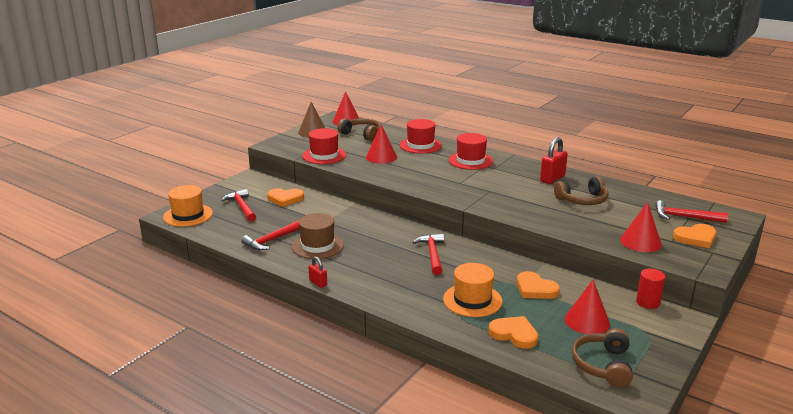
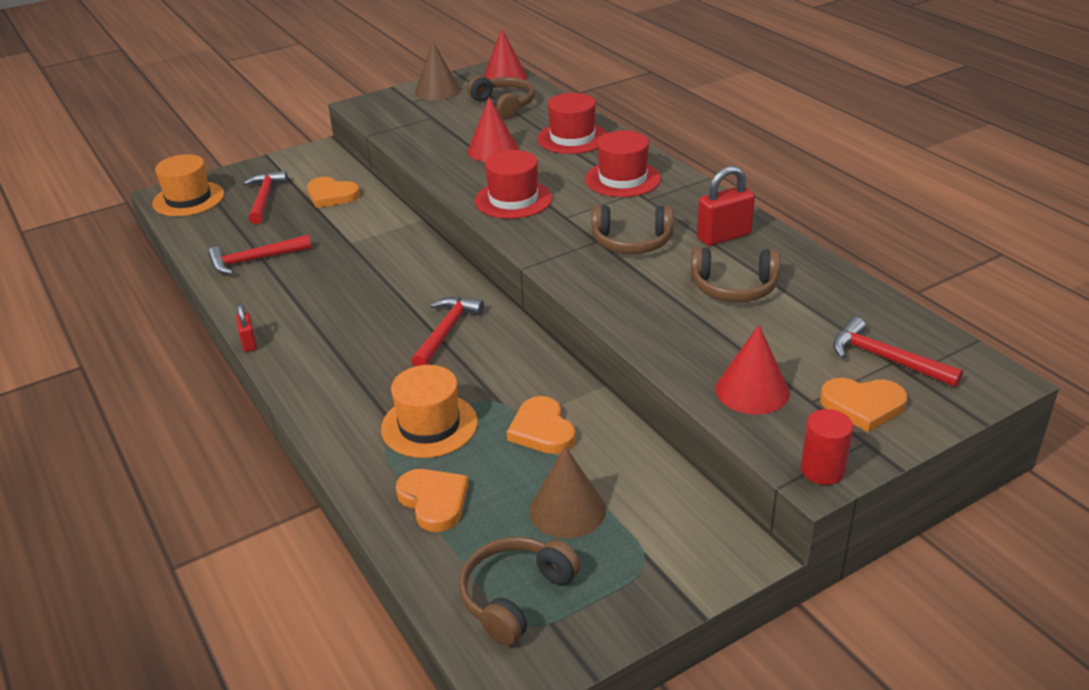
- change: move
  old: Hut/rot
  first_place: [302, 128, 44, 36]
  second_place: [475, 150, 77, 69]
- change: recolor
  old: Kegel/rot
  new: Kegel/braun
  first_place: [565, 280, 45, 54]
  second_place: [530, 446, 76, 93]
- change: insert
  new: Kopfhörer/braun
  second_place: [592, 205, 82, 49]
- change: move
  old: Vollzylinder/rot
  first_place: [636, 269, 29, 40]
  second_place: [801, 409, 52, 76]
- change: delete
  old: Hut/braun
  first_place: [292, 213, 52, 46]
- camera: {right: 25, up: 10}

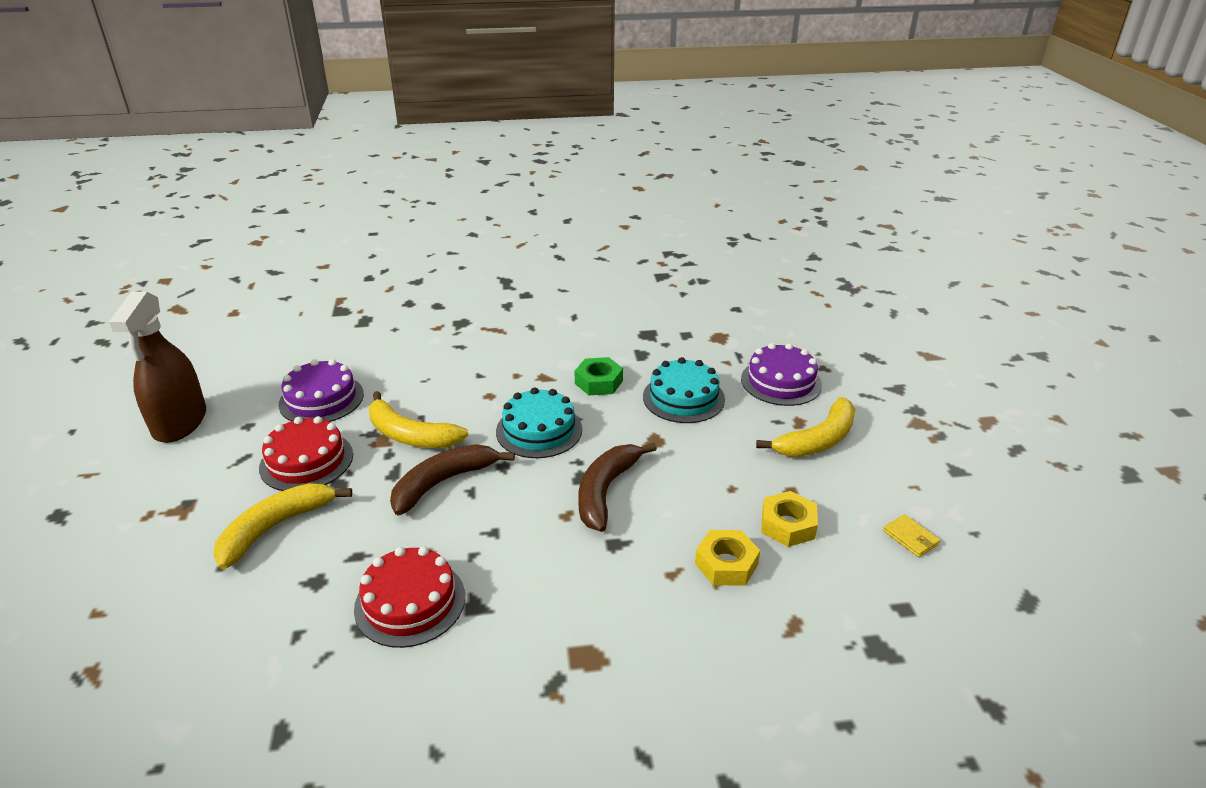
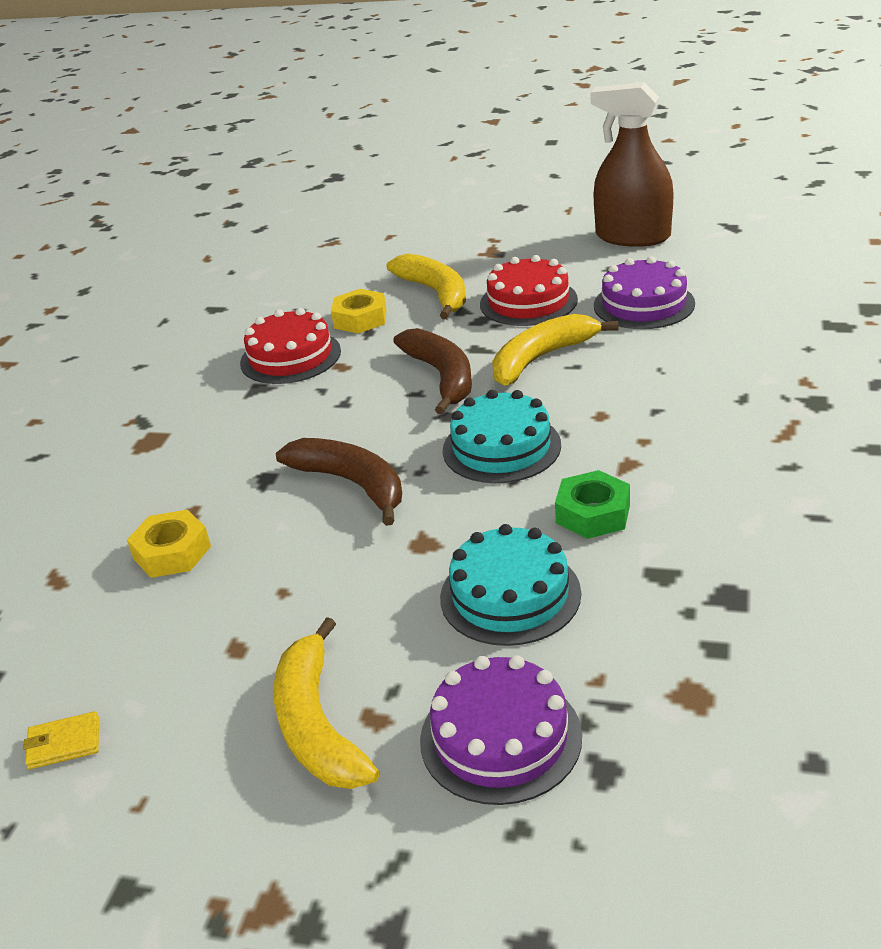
- change: move
  old: Sechskantmutter/gelb
  first_place: [761, 491, 57, 56]
  second_place: [331, 289, 55, 45]
- camera: {right: 115, up: 0}

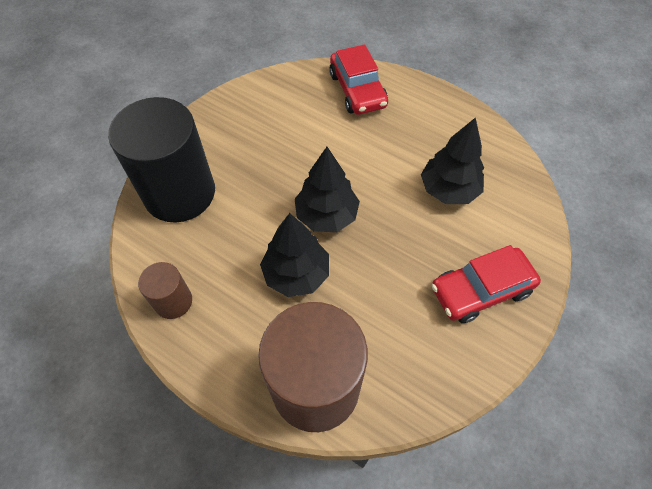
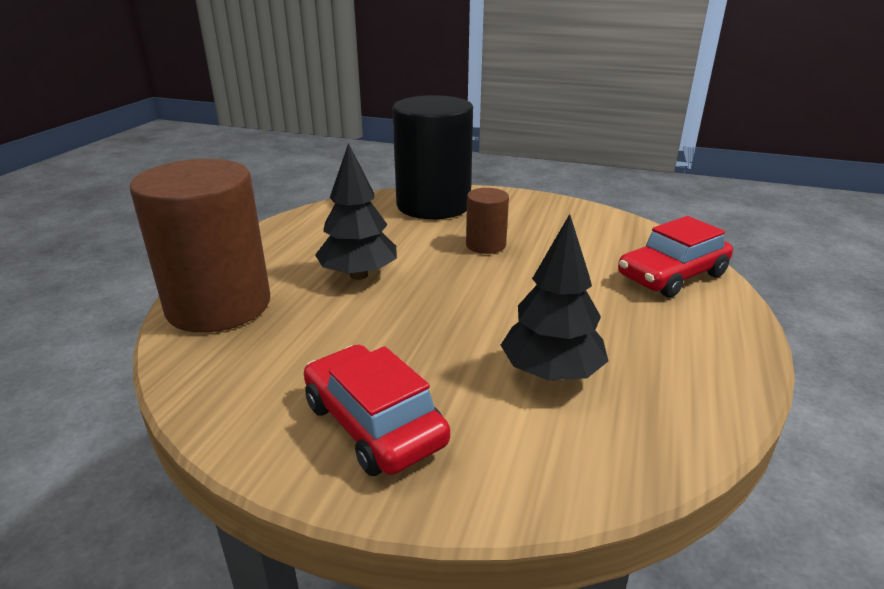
- change: move
  old: Vollzylinder/braun
  first_place: [138, 262, 54, 57]
  second_place: [466, 188, 43, 66]
- change: delete
  old: Baum/schwarz
  first_place: [295, 147, 65, 85]
- camera: {right: 75, up: -30}

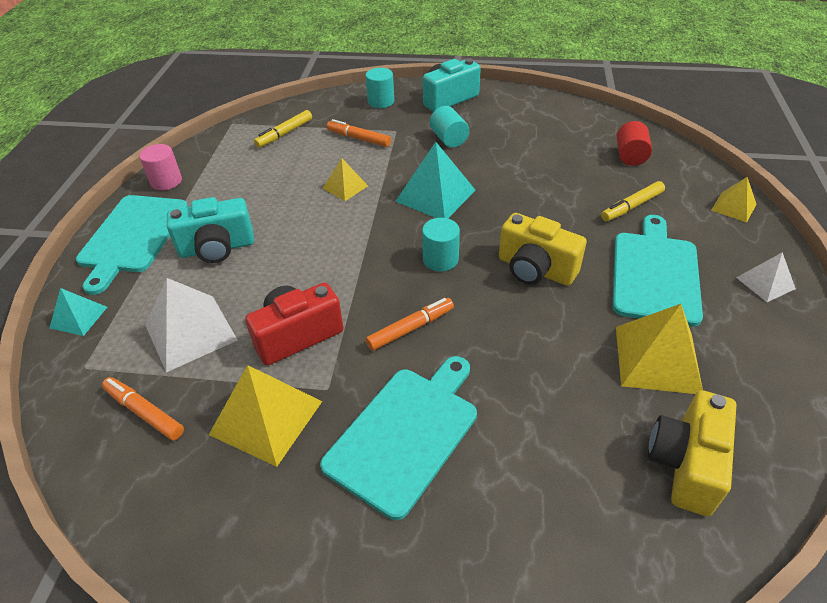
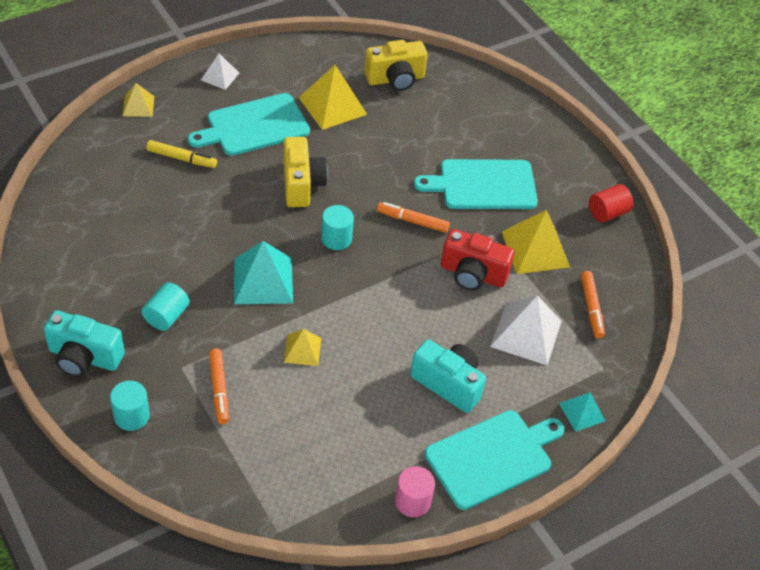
- change: move
  old: Vollzylinder/rot
  first_place: [617, 121, 35, 45]
  second_place: [589, 184, 44, 39]
- change: delete
  old: Filzstift/gelb
  first_place: [254, 110, 58, 38]
- camera: {right: -135, up: 5}

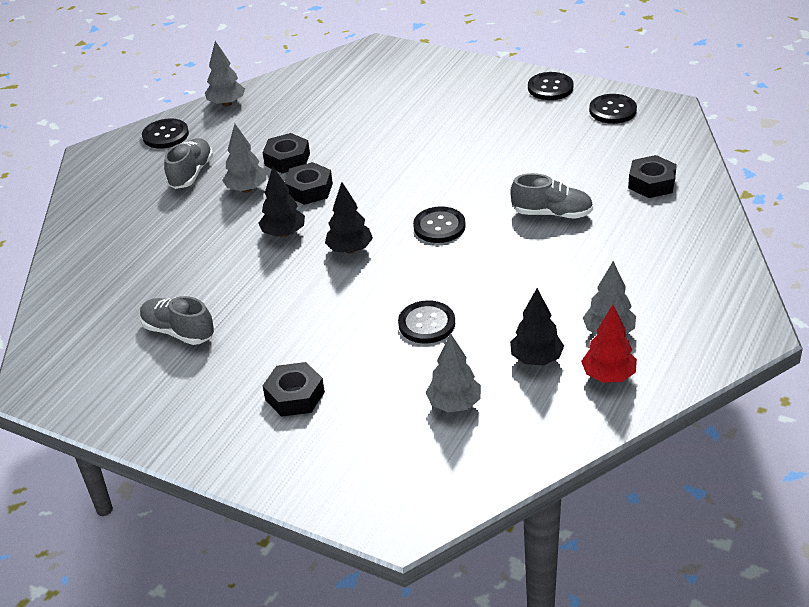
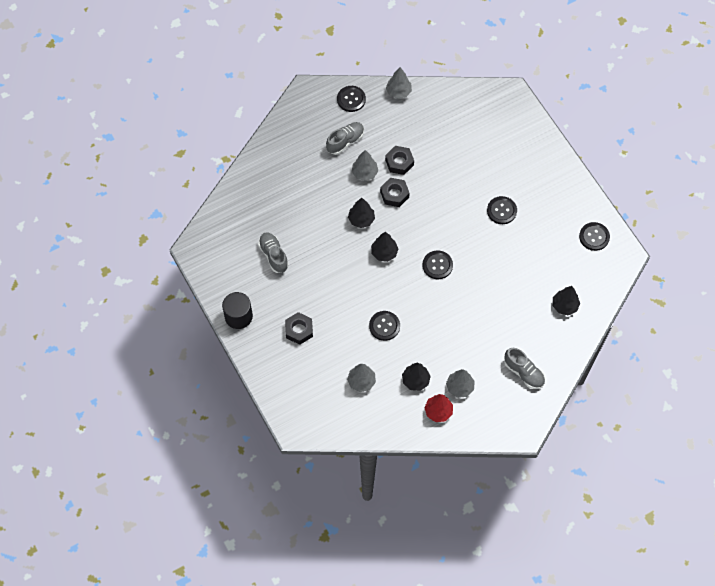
- change: insert
  new: Vollzylinder/schwarz
  second_place: [222, 292, 31, 37]
- change: move
  old: Knopf/schwarz
  first_place: [528, 72, 45, 28]
  second_place: [487, 196, 30, 28]
- change: move
  old: Schuh/grau
  first_place: [510, 173, 83, 46]
  second_place: [504, 348, 41, 41]
- change: replace
  old: Sechskantmutter/schwarz
  new: Baum/schwarz
  first_place: [628, 155, 49, 43]
  second_place: [553, 286, 27, 30]
- camera: {right: 30, up: 25}

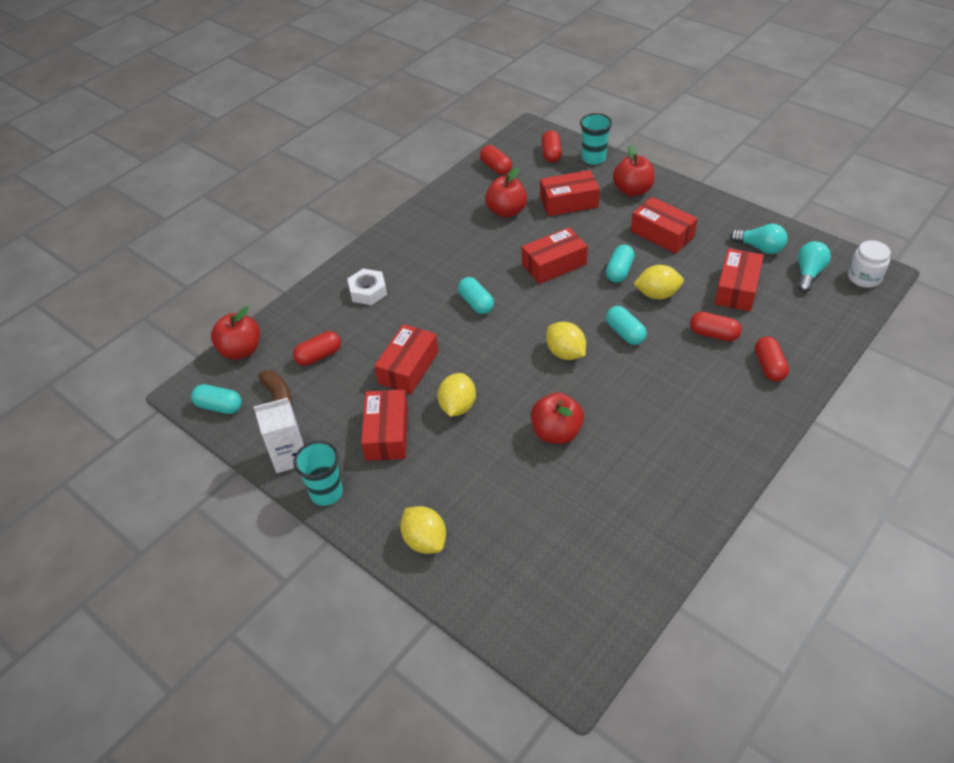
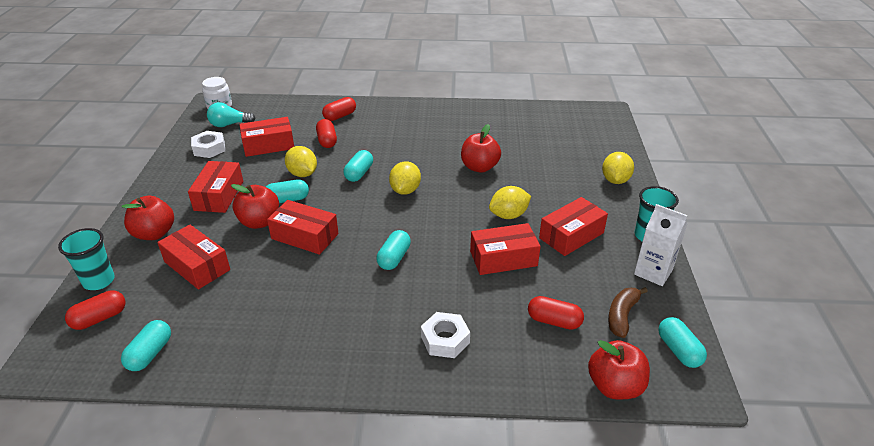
- change: recolor
  old: Kapsel/rot
  new: Kapsel/türkis
  first_place: [480, 145, 32, 30]
  second_place: [121, 320, 50, 51]
- change: replace
  old: Glühbirne/türkis
  new: Sechskantmutter/weiß
  first_place: [730, 224, 58, 30]
  second_place: [191, 131, 34, 27]
- change: move
  old: Apfel/rot
  first_place: [485, 167, 42, 51]
  second_place: [231, 184, 48, 45]
- camera: {right: -130, up: -10}

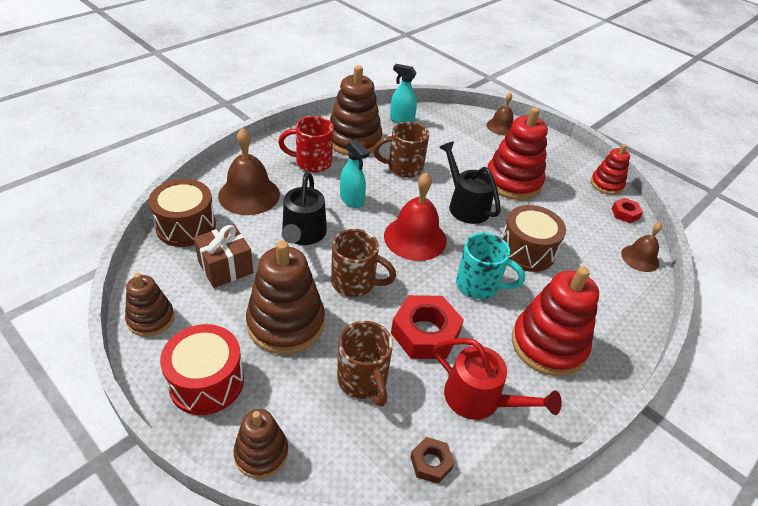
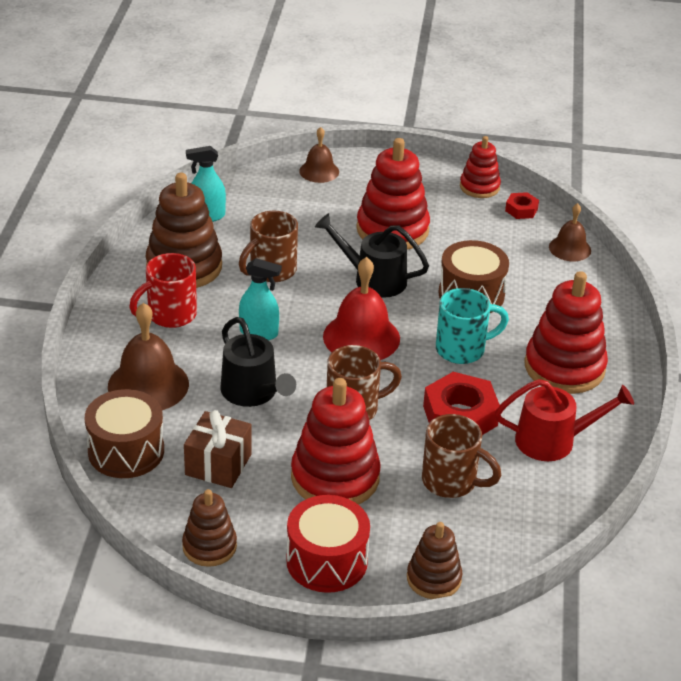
- change: recolor
  old: Stapelspielzeug/braun
  new: Stapelspielzeug/rot
  first_place: [246, 241, 79, 113]
  second_place: [291, 378, 90, 127]
- change: delete
  old: Sechskantmutter/braun
  first_place: [411, 437, 43, 47]
- camera: {right: -35, up: -5}

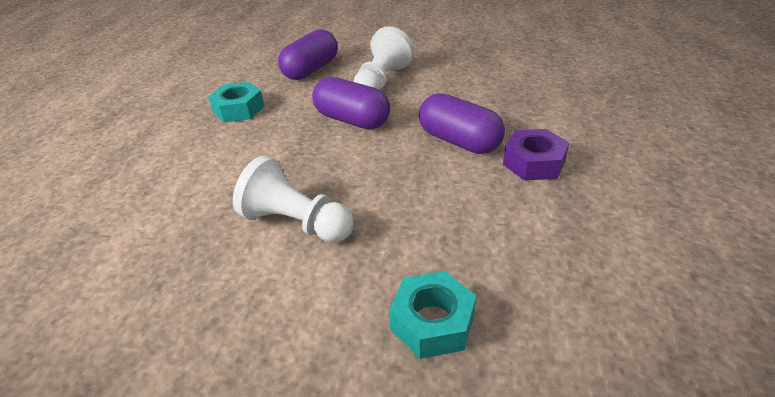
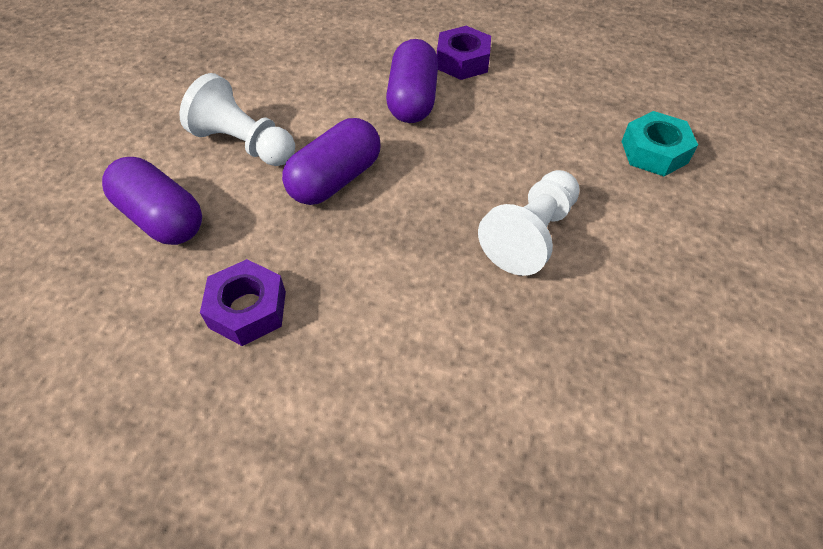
- change: recolor
  old: Sechskantmutter/türkis
  new: Sechskantmutter/lila
  first_place: [208, 82, 56, 40]
  second_place: [200, 259, 86, 87]
- change: rotate
  old: Kapsel/lila
  first_place: [419, 93, 86, 61]
  second_place: [386, 39, 52, 84]
  degrees: -45
- camera: {right: -85, up: 15}

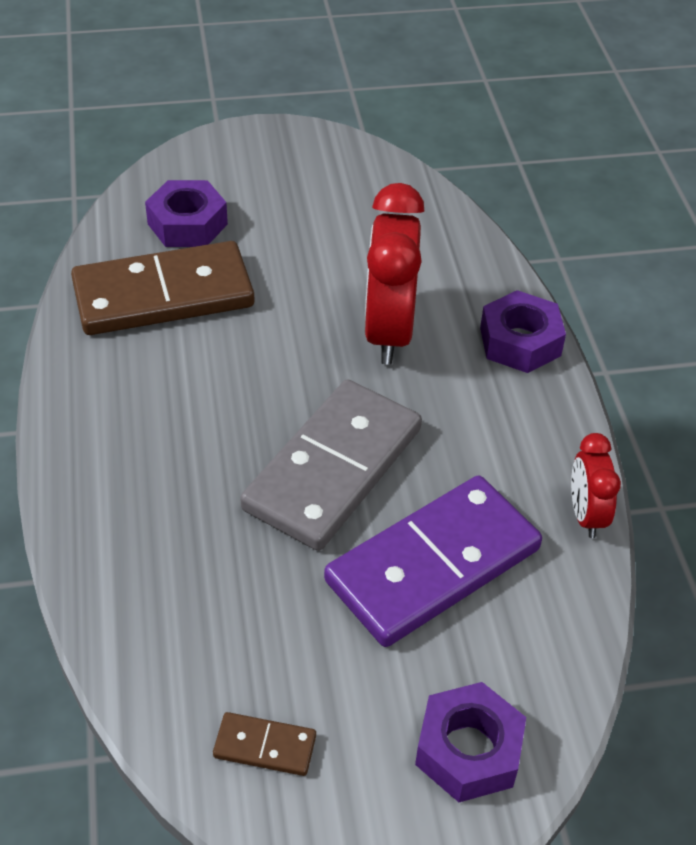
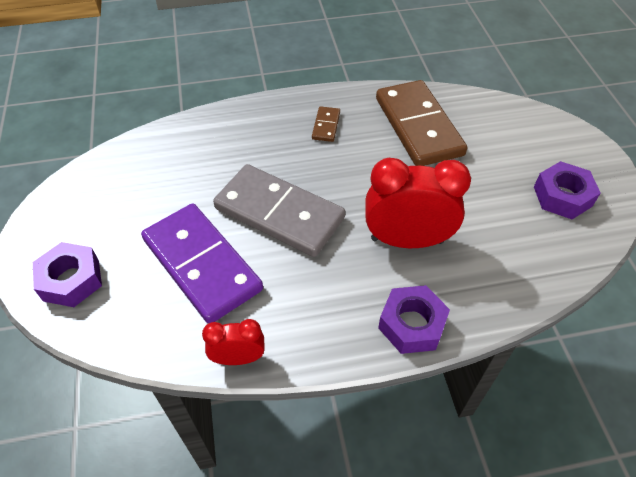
- change: move
  old: Dominostein/braun
  first_place: [213, 712, 103, 64]
  second_place: [312, 106, 28, 36]
- change: move
  old: Sechskantmutter/lila
  first_place: [145, 180, 83, 67]
  second_place: [534, 161, 67, 58]
- camera: {right: 90, up: 5}

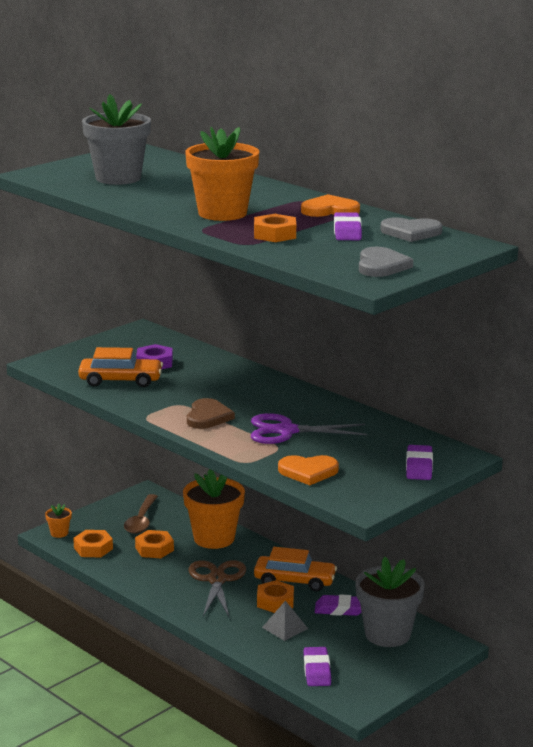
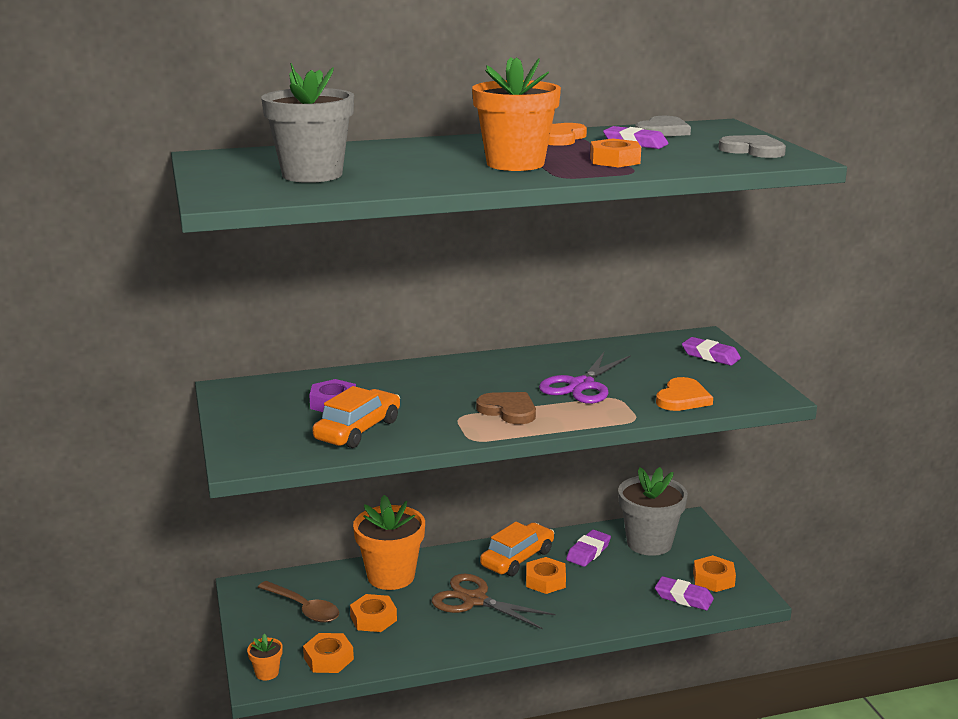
- change: insert
  new: Sechskantmutter/orange
  second_place: [693, 555, 43, 37]
- change: delete
  old: Pyramide/grau
  first_place: [262, 601, 46, 40]
- camera: {right: -60, up: 0}

